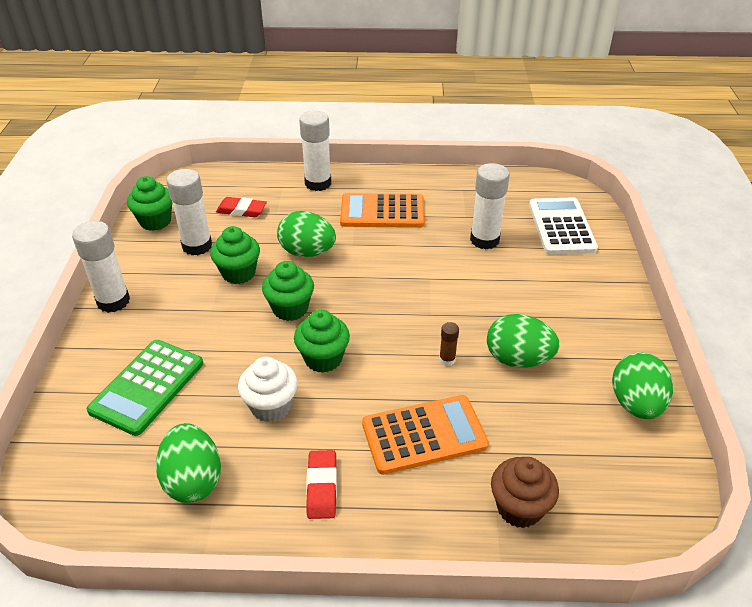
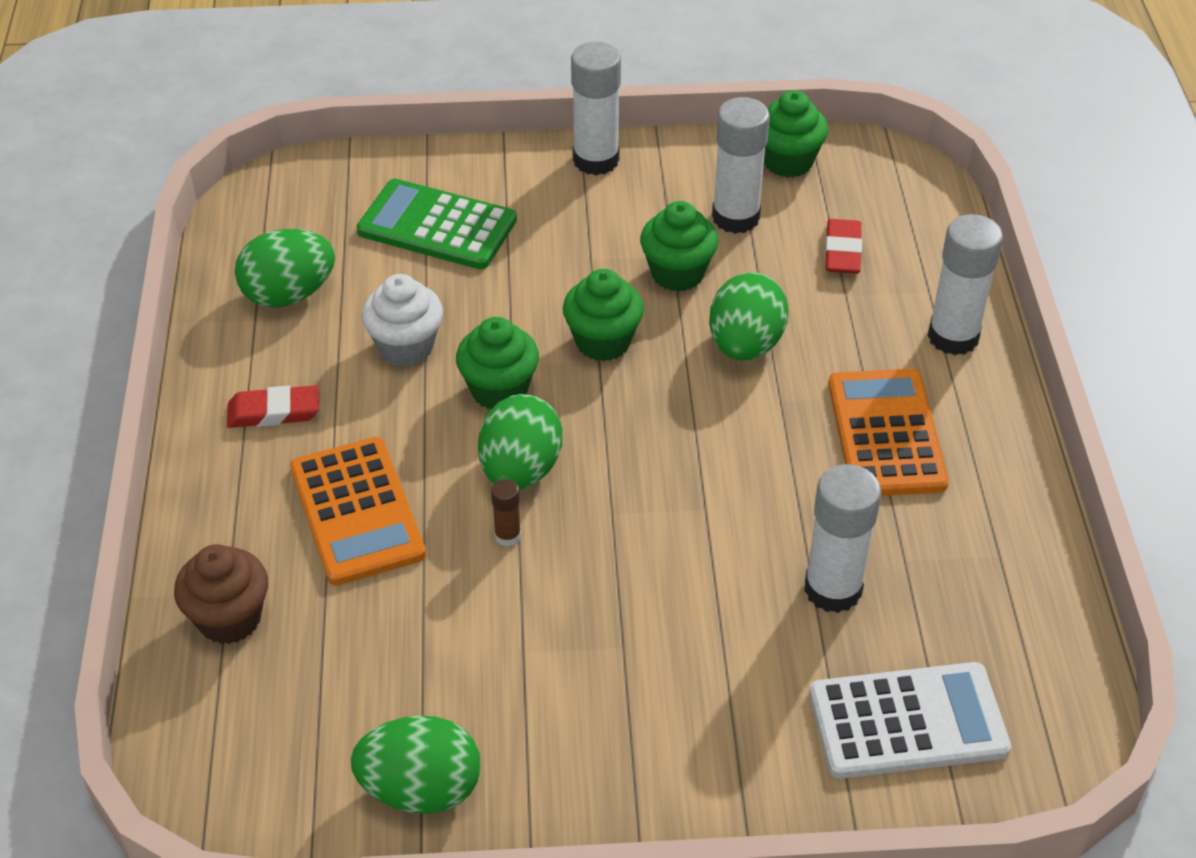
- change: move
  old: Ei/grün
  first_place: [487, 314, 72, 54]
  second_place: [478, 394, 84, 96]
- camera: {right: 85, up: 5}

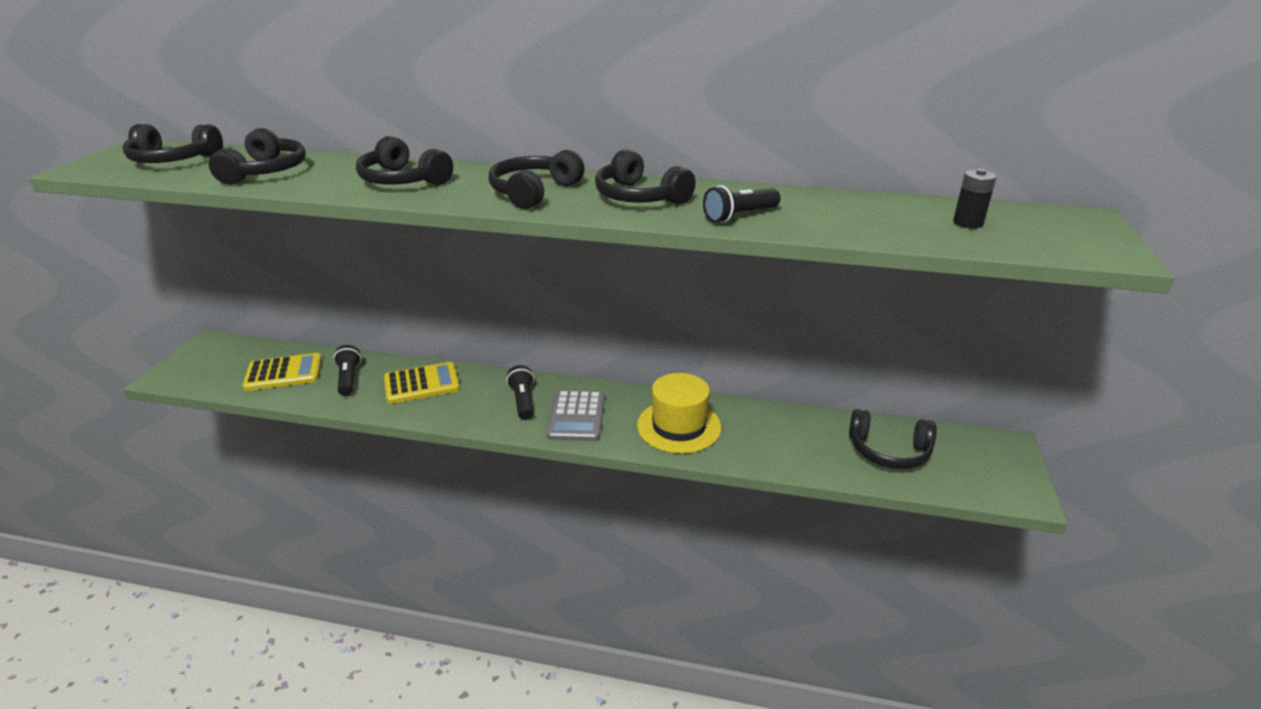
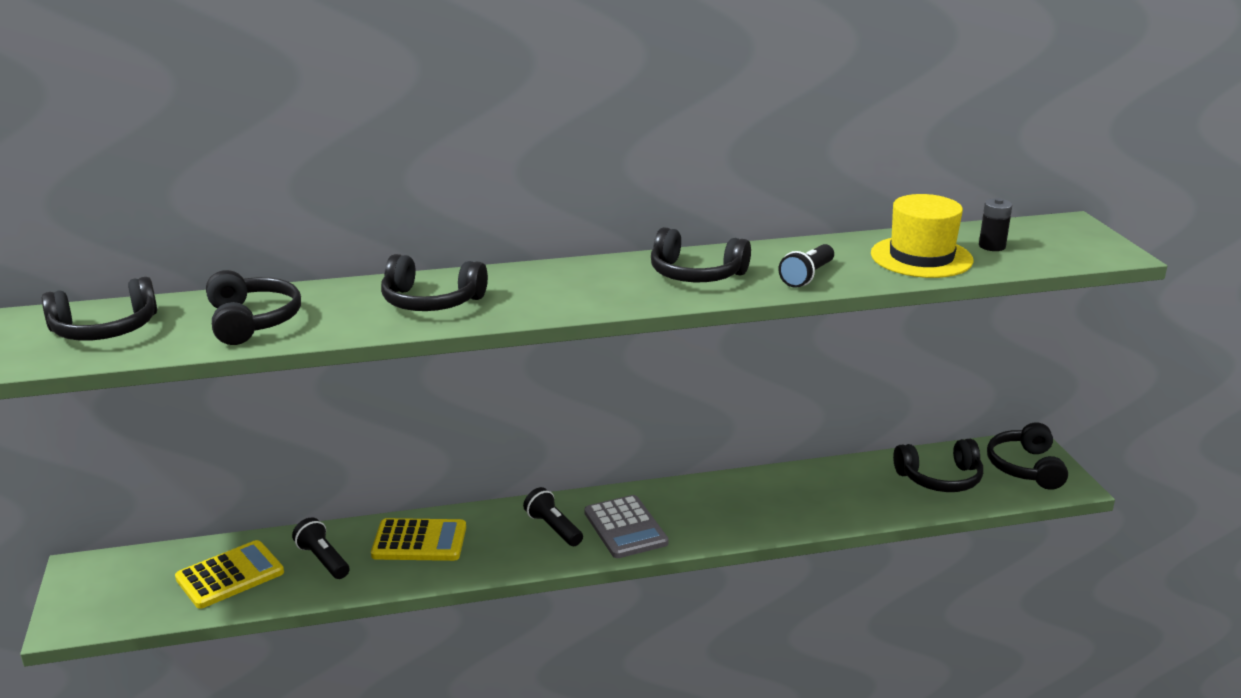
- change: rotate
  old: Taschenrechner/gelb
  first_place: [384, 362, 76, 42]
  second_place: [371, 518, 95, 43]
  degrees: 45
- change: move
  old: Hut/gelb
  first_place: [637, 373, 84, 81]
  second_place: [871, 194, 102, 84]
- change: move
  old: Kopfhörer/schwarz
  first_place: [489, 150, 96, 59]
  second_place: [987, 422, 81, 68]
- camera: {right: -25, up: -5}

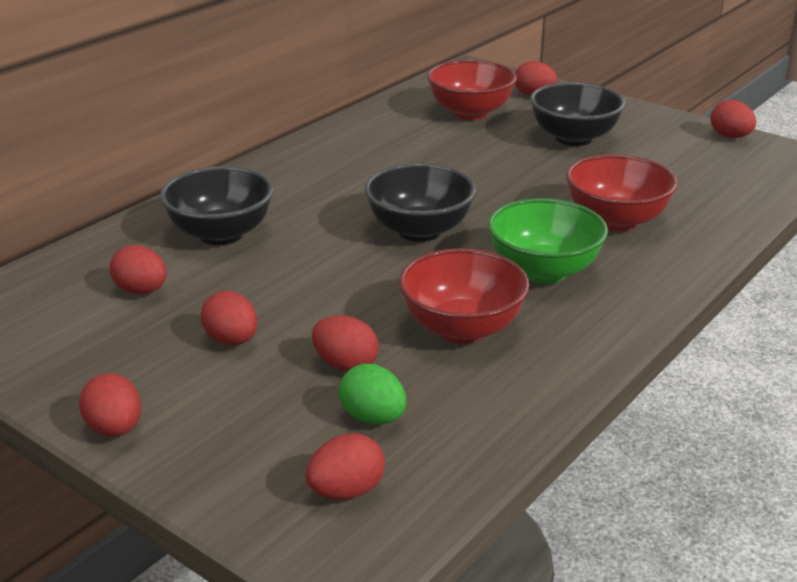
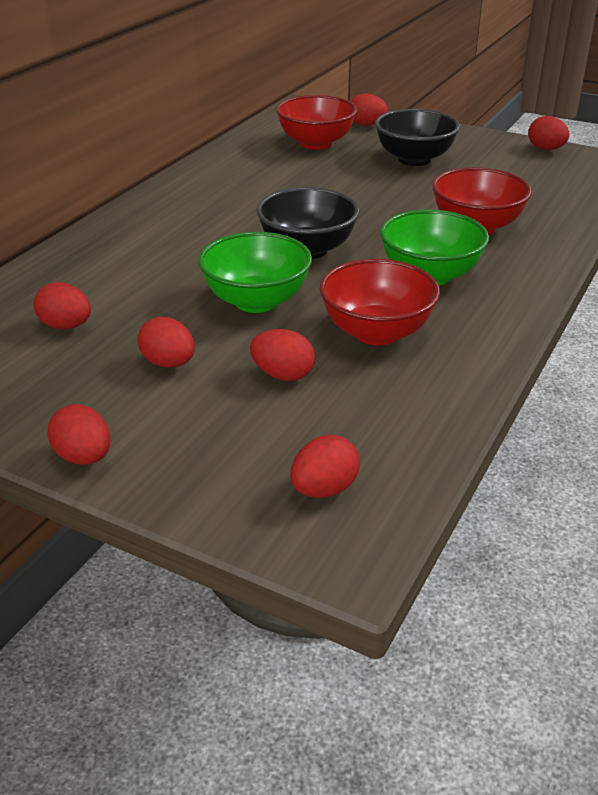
- change: insert
  new: Schüssel/grün
  second_place: [198, 232, 114, 81]
- change: delete
  old: Schüssel/schwarz
  first_place: [160, 166, 114, 79]
- change: delete
  old: Ei/grün
  first_place: [339, 364, 67, 60]
- camera: {right: -10, up: 5}

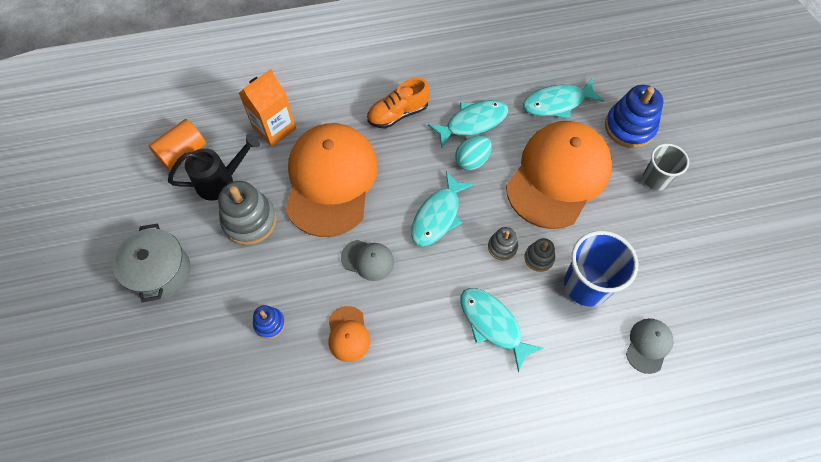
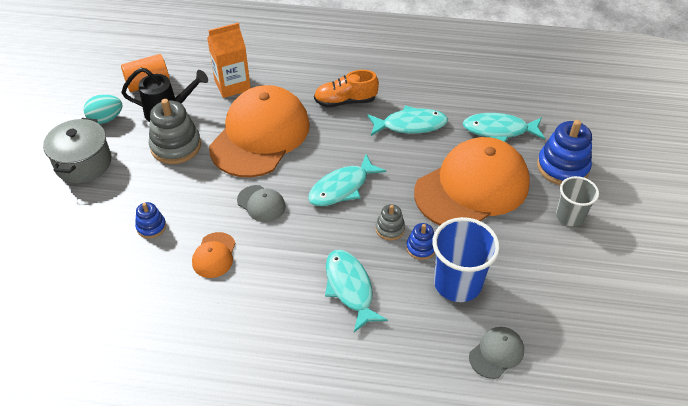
- change: move
  old: Ei/türkis
  first_place: [455, 136, 37, 34]
  second_place: [84, 94, 39, 30]
- change: recolor
  old: Stapelspielzeug/grau
  new: Stapelspielzeug/blau
  first_place: [525, 238, 30, 34]
  second_place: [406, 223, 29, 37]
- camera: {right: 20, up: -15}

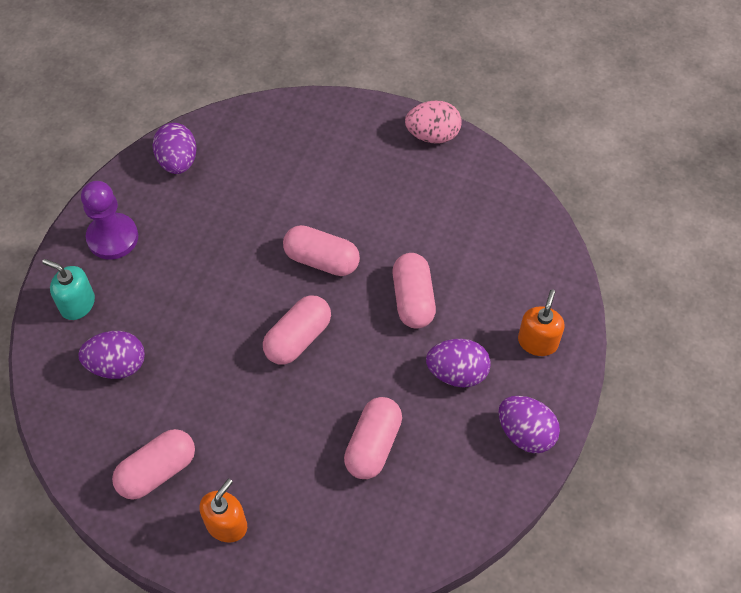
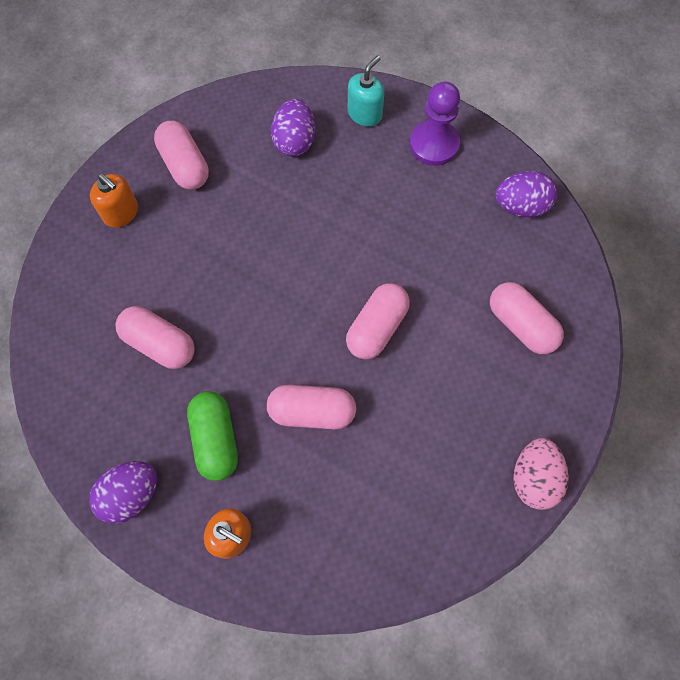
- change: replace
  old: Ei/lila
  new: Kapsel/grün
  first_place: [426, 339, 65, 49]
  second_place: [187, 391, 51, 90]
- change: move
  old: Kapsel/rosa
  first_place: [263, 295, 68, 70]
  second_place: [490, 282, 74, 72]
- camera: {right: 100, up: 10}

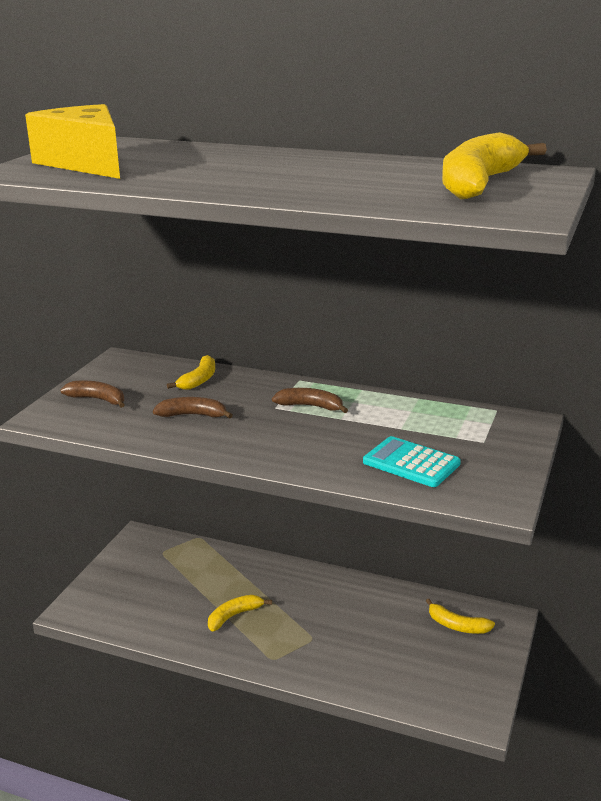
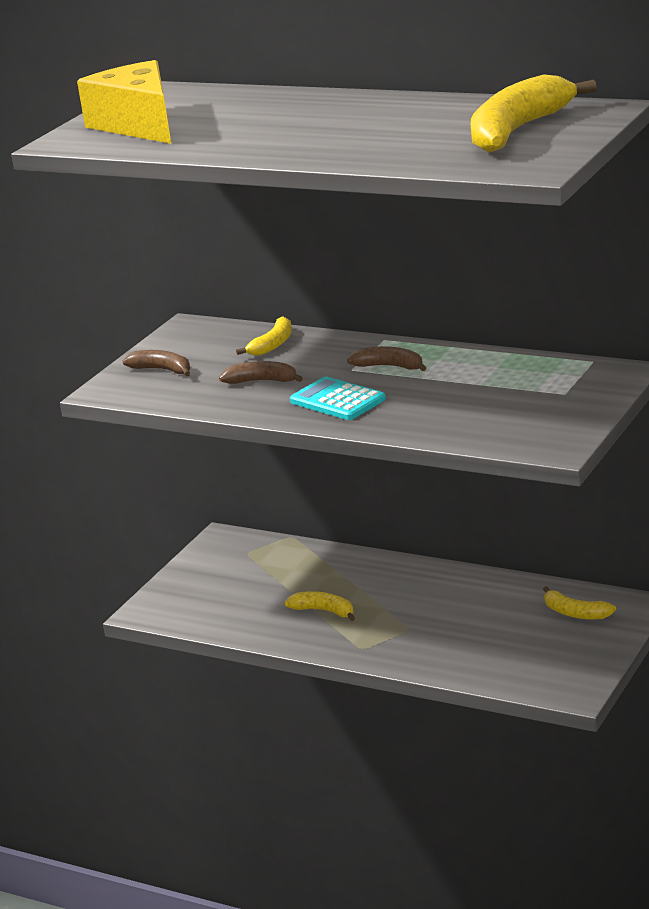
- change: rotate
  old: Banane/gelb
  first_place: [208, 595, 64, 37]
  second_place: [284, 591, 71, 30]
  degrees: 60
- change: move
  old: Taschenrechner/türkis
  first_place: [363, 436, 98, 51]
  second_place: [290, 376, 96, 44]
- camera: {right: 10, up: 0}

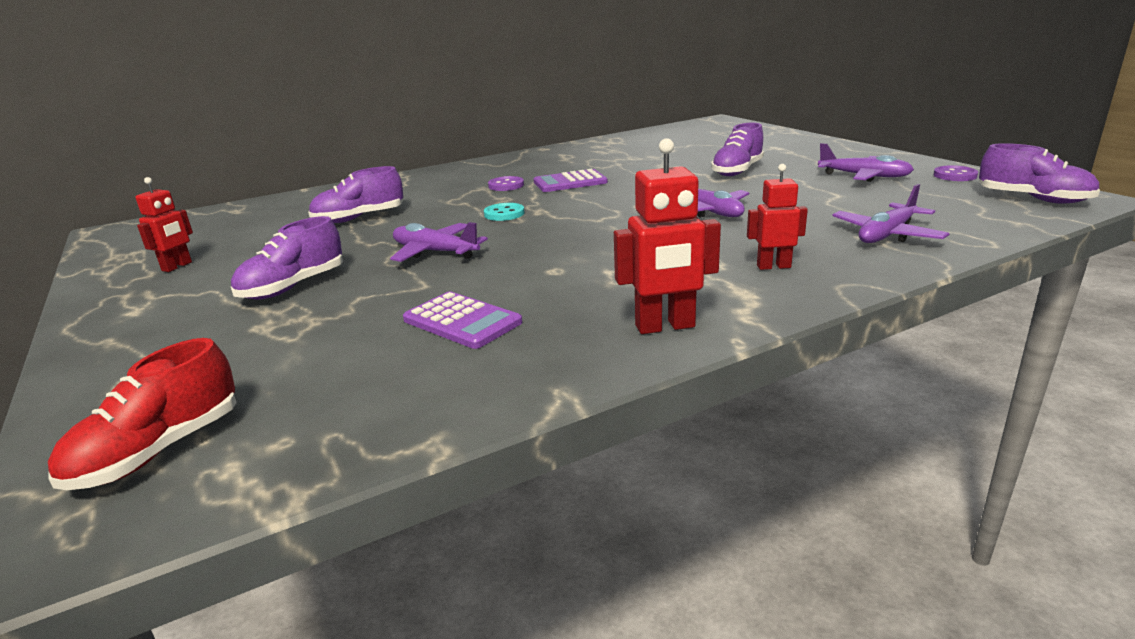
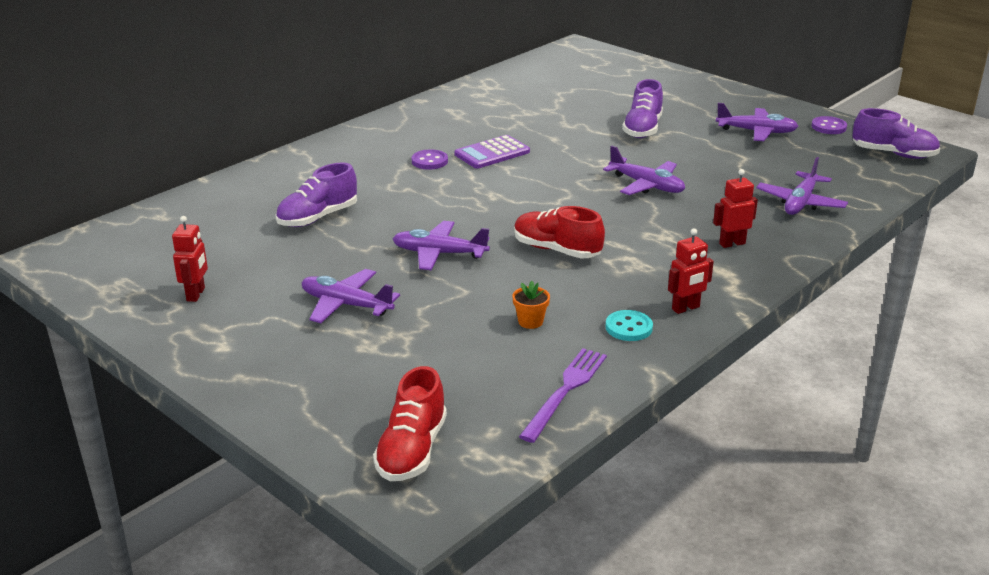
- change: replace
  old: Schuh/lila
  new: Flugzeug/lila
  first_place: [231, 216, 112, 84]
  second_place: [302, 269, 98, 54]
- change: replace
  old: Taschenrechner/lila
  new: Blumentopf/orange
  first_place: [403, 292, 119, 57]
  second_place: [512, 281, 38, 48]
- change: insert
  new: Schuh/rot
  second_place: [514, 206, 91, 52]
- change: insert
  new: Gabel/lila
  second_place: [519, 348, 88, 95]
- change: move
  old: Knopf/türkis
  first_place: [484, 203, 41, 18]
  second_place: [605, 310, 48, 31]
- change: resize
  old: Roboter/rot
  first_place: [614, 138, 107, 196]
  second_place: [668, 228, 46, 86]
  factor: 0.65
- camera: {right: -20, up: 5}

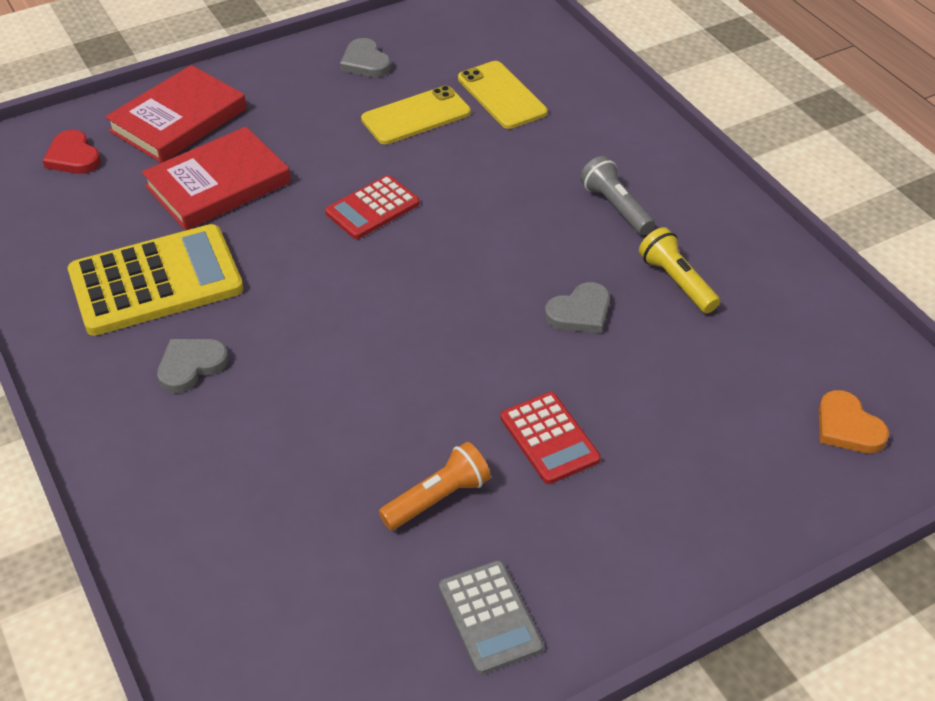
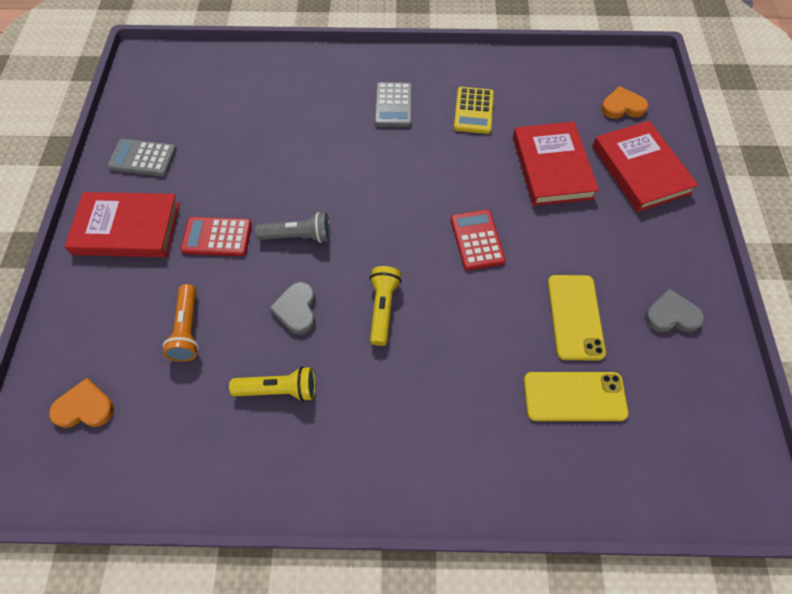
- change: insert
  new: Buch/rot
  second_place: [64, 192, 116, 65]
- change: move
  old: Taschenlampe/orange
  first_place: [379, 442, 112, 88]
  second_place: [163, 284, 36, 78]
- change: move
  old: Taschenlampe/grau
  first_place: [580, 156, 75, 79]
  second_place: [255, 212, 75, 31]
- change: insert
  new: Taschenlampe/gelb
  second_place: [369, 266, 32, 80]
- change: replace
  old: Herz/grau
  new: Taschenrechner/grau
  first_place: [157, 339, 72, 54]
  second_place: [375, 82, 37, 45]
- change: resize
  old: Taschenrechner/gelb
  first_place: [68, 224, 176, 112]
  second_place: [454, 87, 40, 47]
  factor: 0.56
- change: recolor
  old: Herz/rot
  new: Herz/orange
  first_place: [42, 130, 59, 44]
  second_place: [601, 86, 47, 33]
- camera: {right: 120, up: 15}

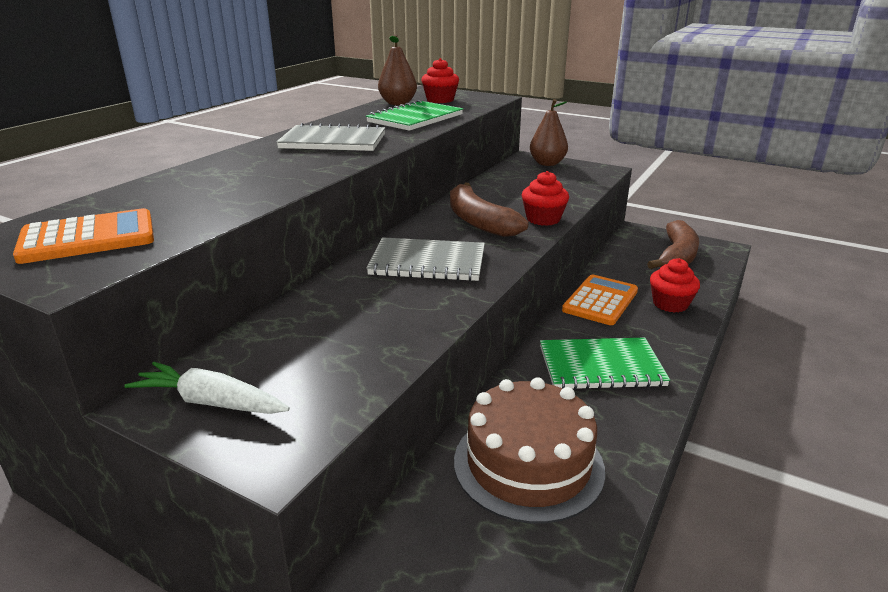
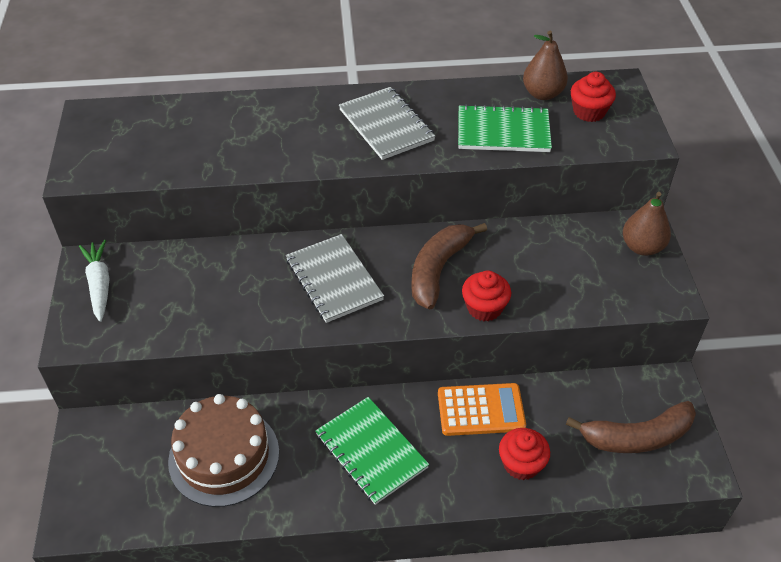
- change: delete
  old: Taschenrechner/orange
  first_place: [13, 208, 141, 56]
- camera: {right: 55, up: 20}

